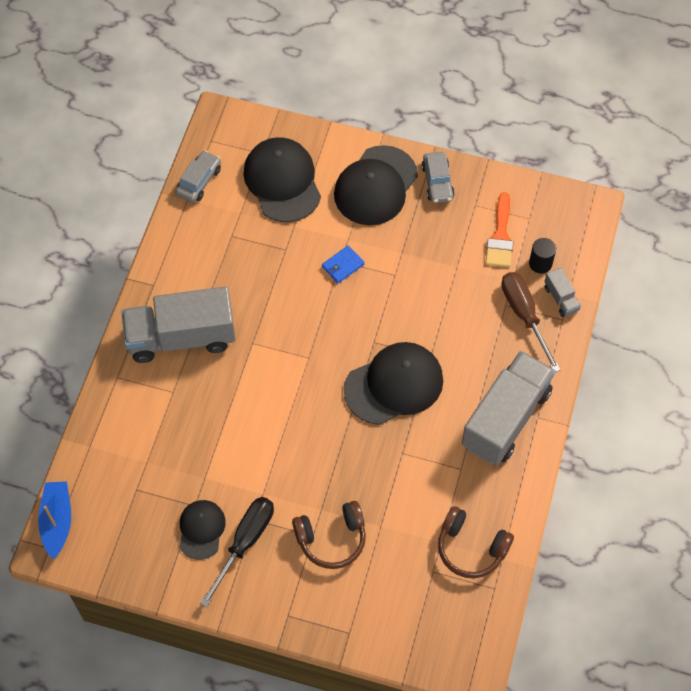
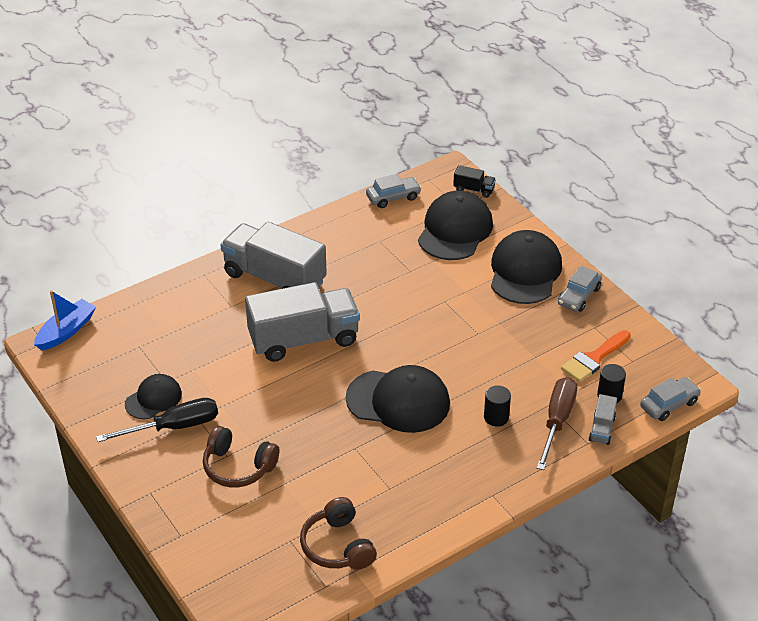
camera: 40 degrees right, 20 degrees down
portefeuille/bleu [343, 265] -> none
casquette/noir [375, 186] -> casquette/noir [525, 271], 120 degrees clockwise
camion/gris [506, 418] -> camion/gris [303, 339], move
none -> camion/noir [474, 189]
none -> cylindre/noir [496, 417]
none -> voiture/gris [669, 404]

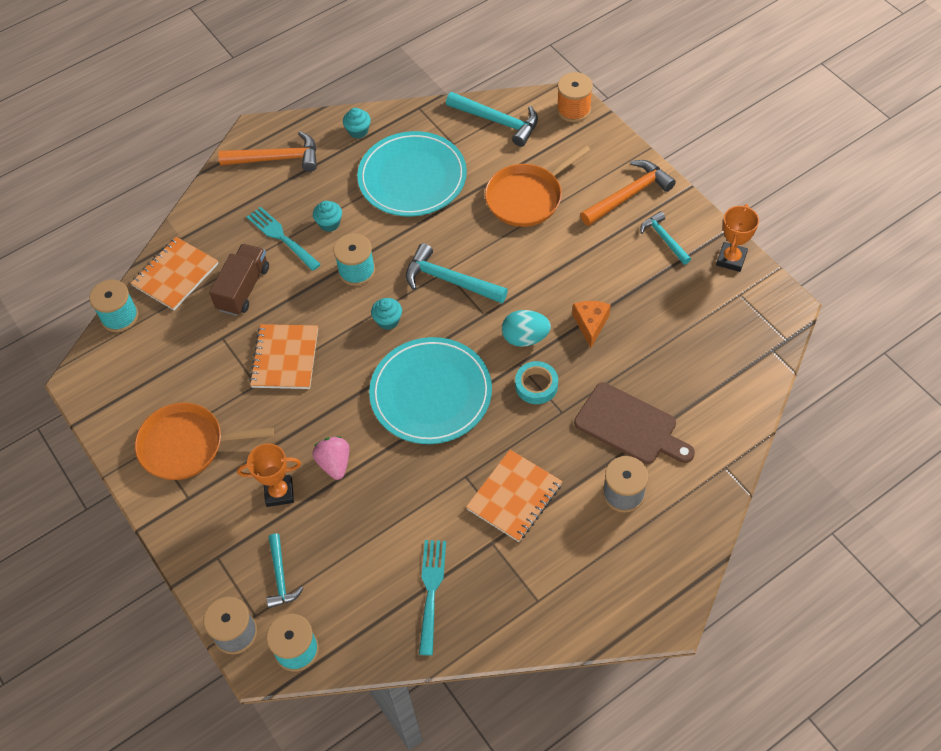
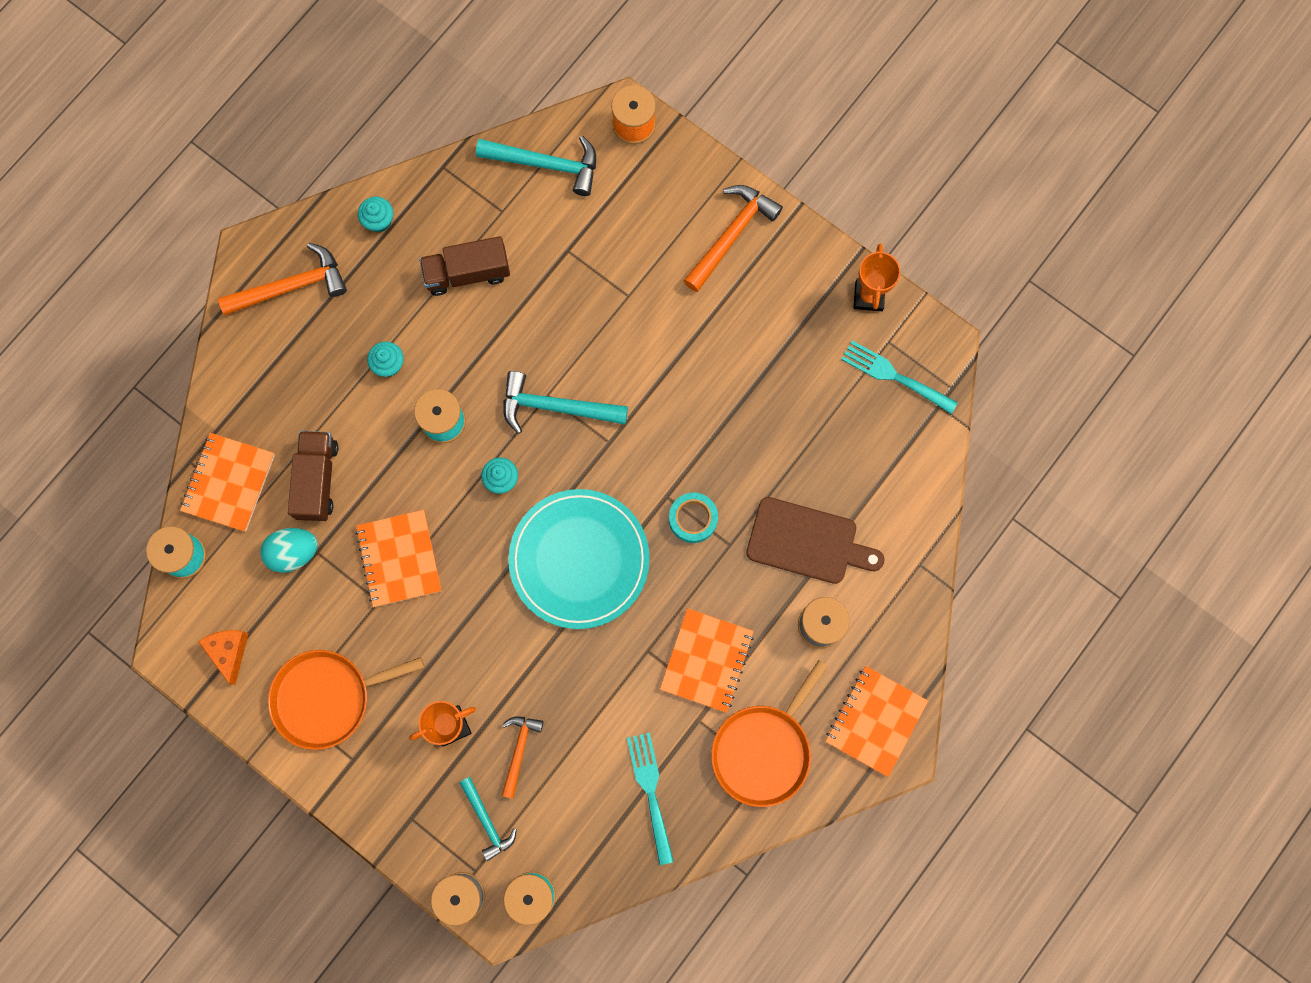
camera: 20 degrees left, 20 degrees up
fourchette/turquoise [281, 237] -> fourchette/turquoise [894, 376], move
fraise/rose [334, 463] -> none
assiette/turquoise [412, 177] -> camion/marron [467, 273]
poêle/orange [527, 197] -> poêle/orange [764, 750], move
œuf/turquoise [525, 338] -> œuf/turquoise [294, 552], move
fromage/orange [590, 324] -> fromage/orange [229, 652], move
marteau/turquoise [664, 239] -> none
none -> marteau/orange [519, 751]
none -> carnet/orange [875, 721]

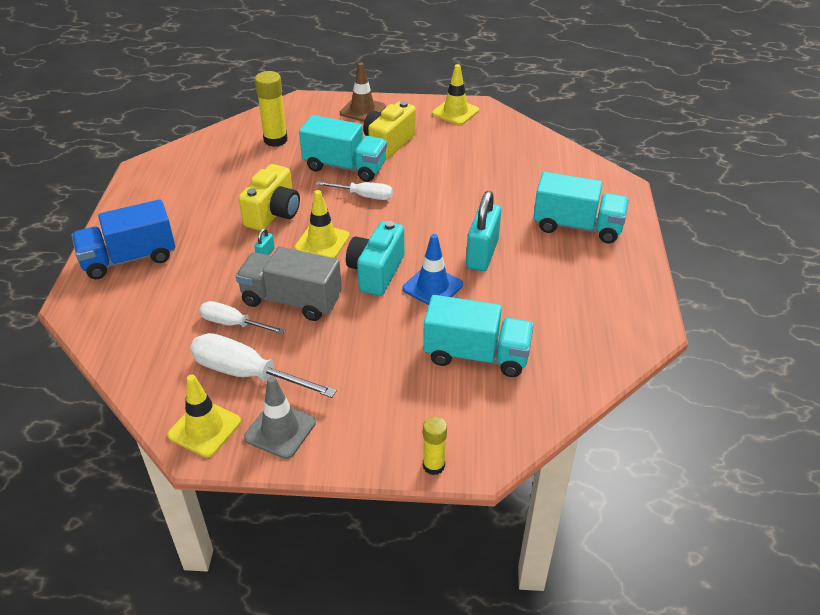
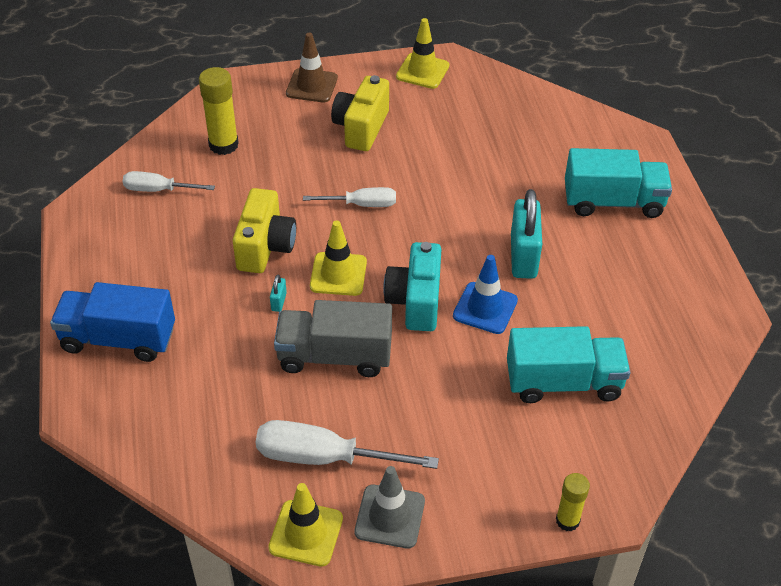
camera: 15 degrees left, 5 degrees up
camion/bleu [129, 258] -> camion/bleu [118, 339], 45 degrees clockwise
tournevis/blanc [232, 323] -> tournevis/blanc [158, 190], move
camion/turquoise [345, 167] -> none

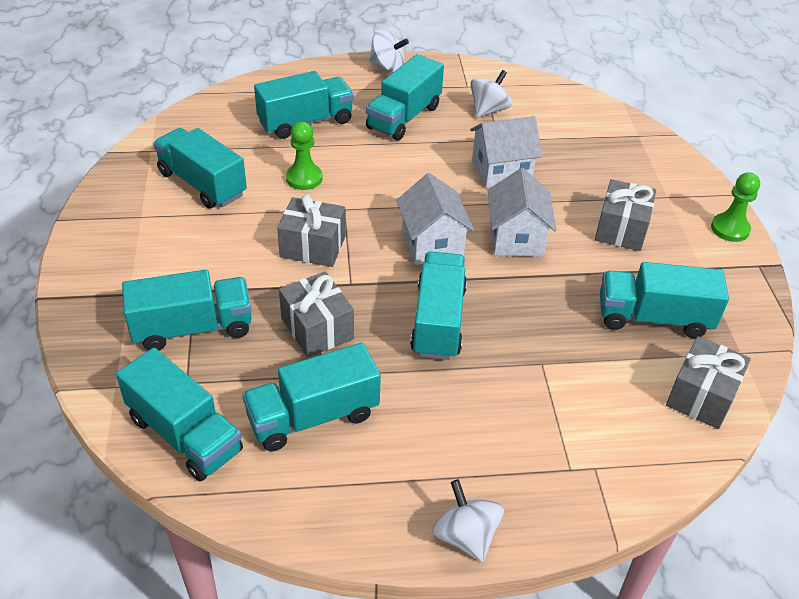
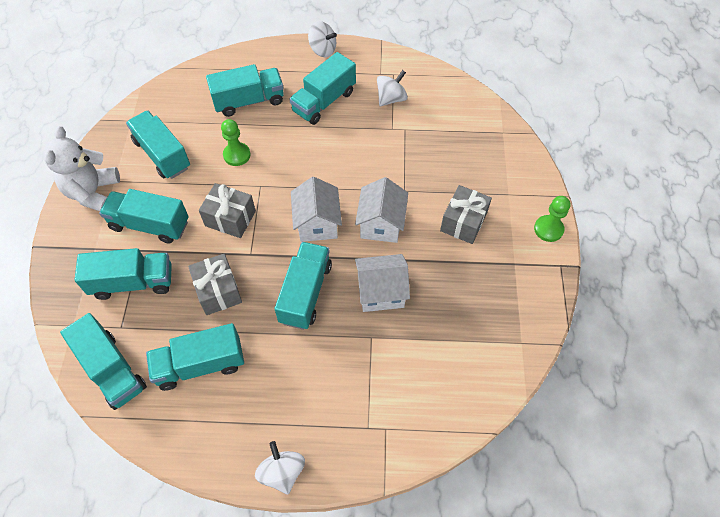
camera: 10 degrees right, 15 degrees up
maison/blanc [501, 171] -> maison/blanc [381, 292], move
camion/turquoise [653, 318] -> camion/turquoise [150, 225], move
cadeau/gris [701, 396] -> none
none -> ours en peluche/blanc [93, 193]

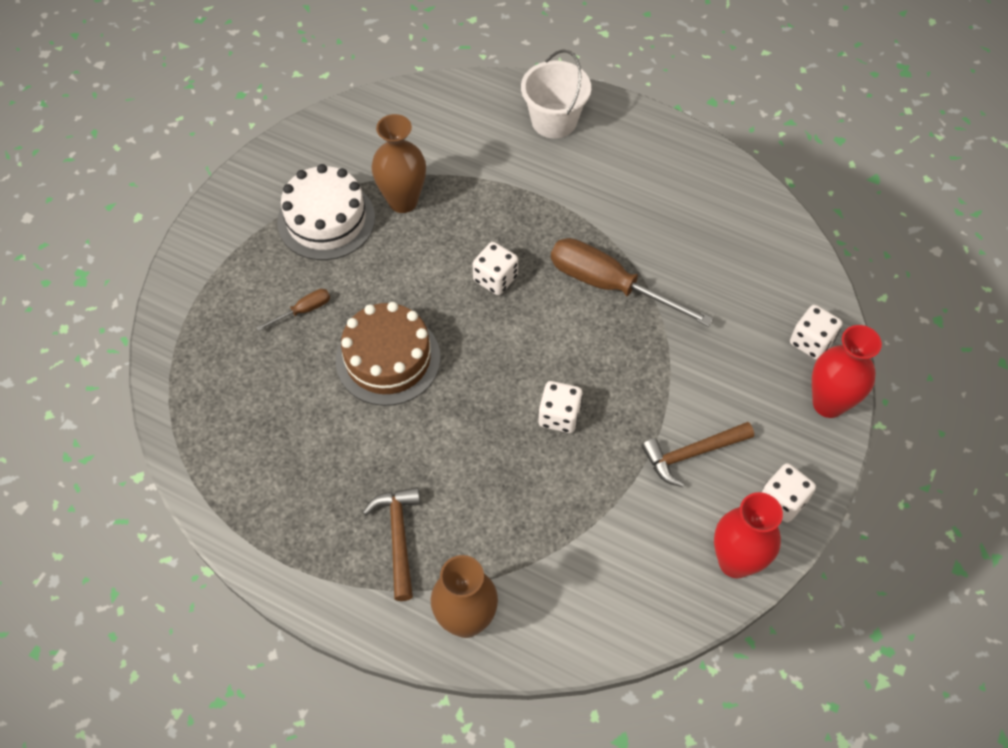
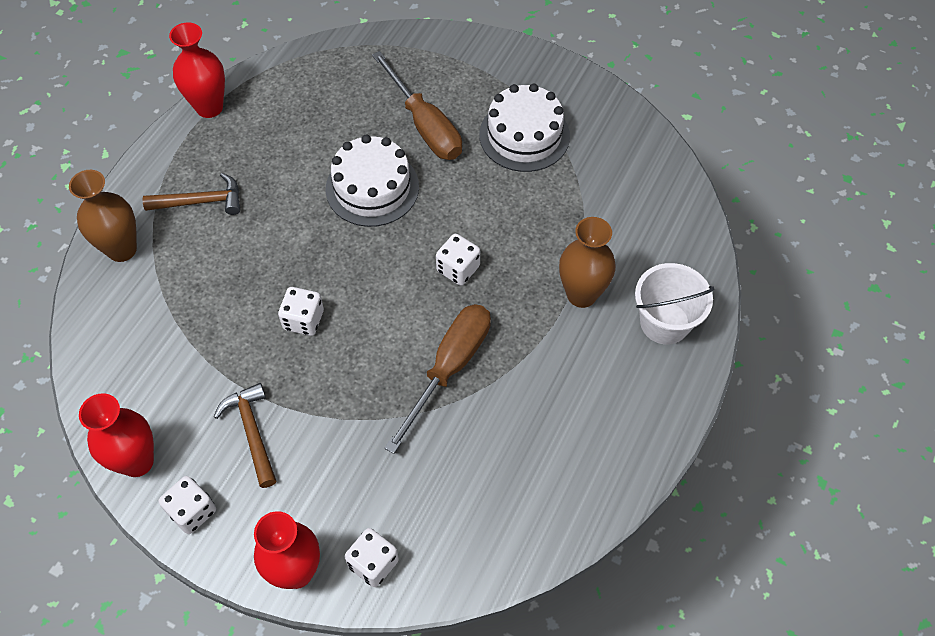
camera: 90 degrees right, 0 degrees up
tournevis/marron [303, 310] -> tournevis/marron [425, 125], x2.21
gâteau/marron [388, 359] -> gâteau/blanc [372, 188]
vase/marron [403, 201] -> vase/marron [581, 294], move
none -> vase/rouge [209, 107]

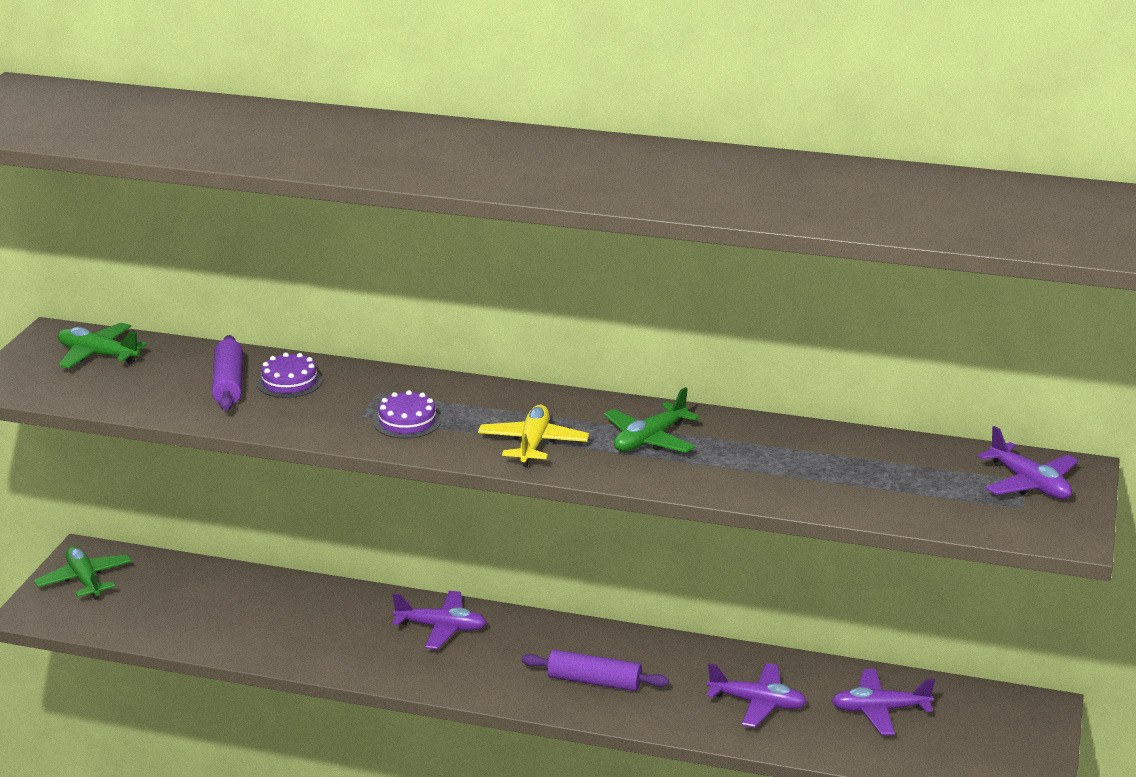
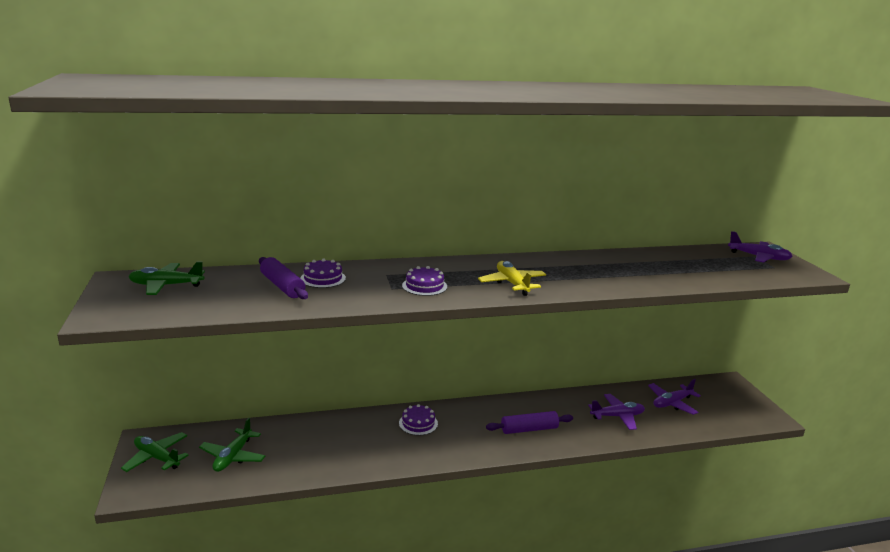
camera: 30 degrees left, 5 degrees down
avion/violet [441, 628] -> gâteau/violet [418, 423]
avion/vert [649, 439] -> avion/vert [233, 456], move

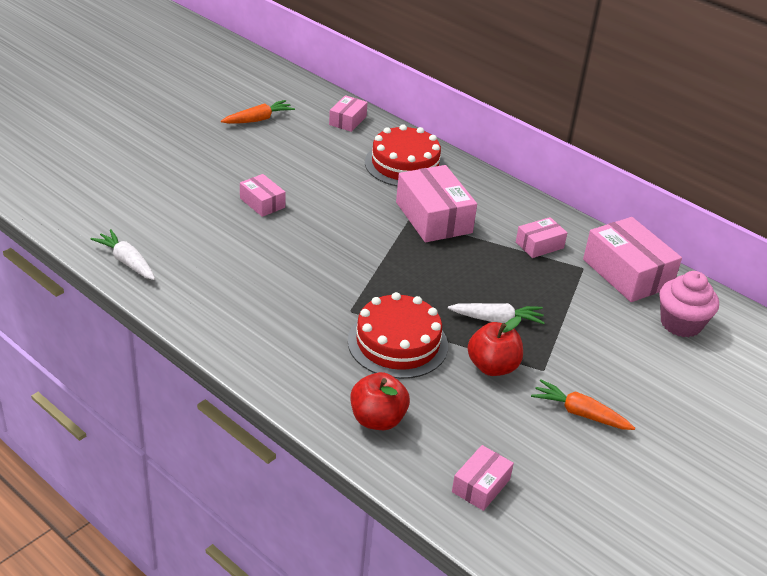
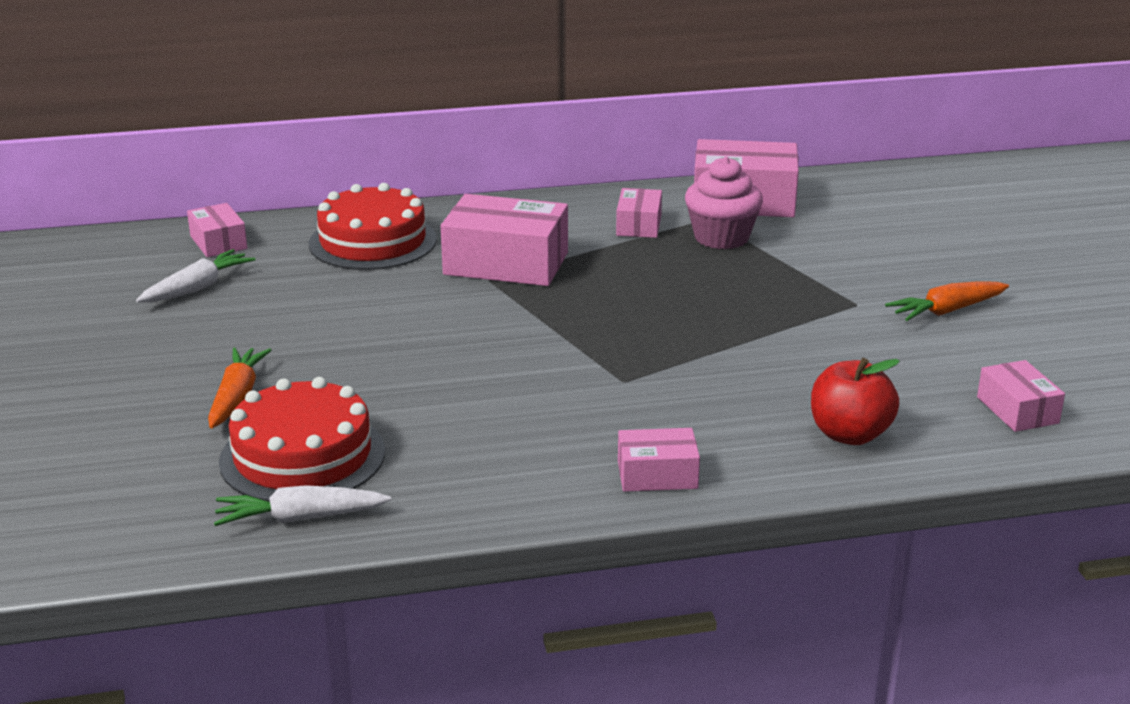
camera: 50 degrees left, 10 degrees down
carotte/orange [258, 119] -> carotte/orange [237, 397], move
boîte/rose [262, 203] -> boîte/rose [657, 475], move
gâteau/rouge [397, 343] -> gâteau/rouge [302, 456], move
carotte/blanc [497, 319] -> carotte/blanc [198, 288], move
pomme/rouge [492, 367] -> none
muffin/rose [681, 324] -> muffin/rose [721, 238], move

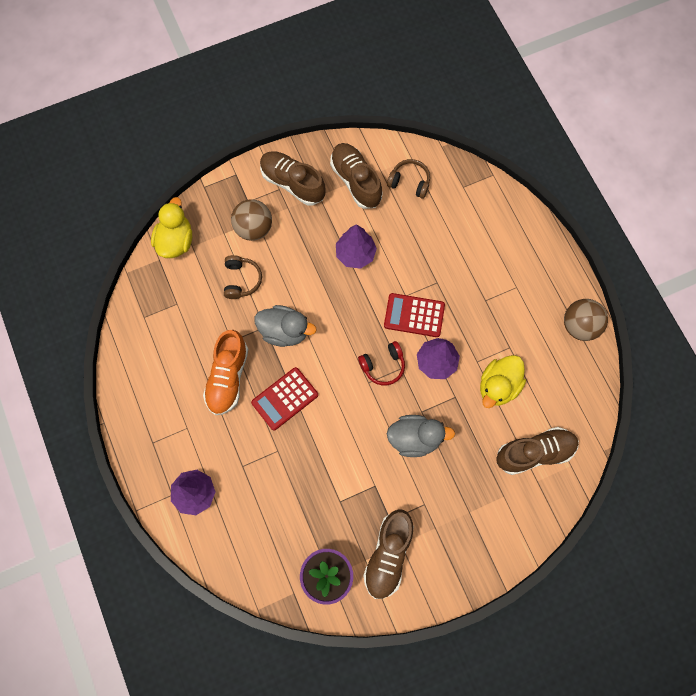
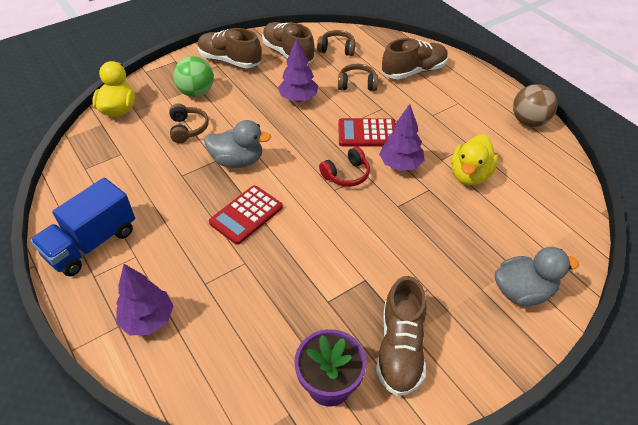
camera: 10 degrees left, 25 degrees down
chaussure/orange [228, 377] -> none
balle/marron [254, 228] -> balle/vert [196, 92]
canard/gris [415, 438] -> canard/gris [523, 292], move
chaussure/marron [534, 453] -> chaussure/marron [414, 71], move
none -> camion/bleu [92, 243]
none -> casque audio/marron [357, 84]

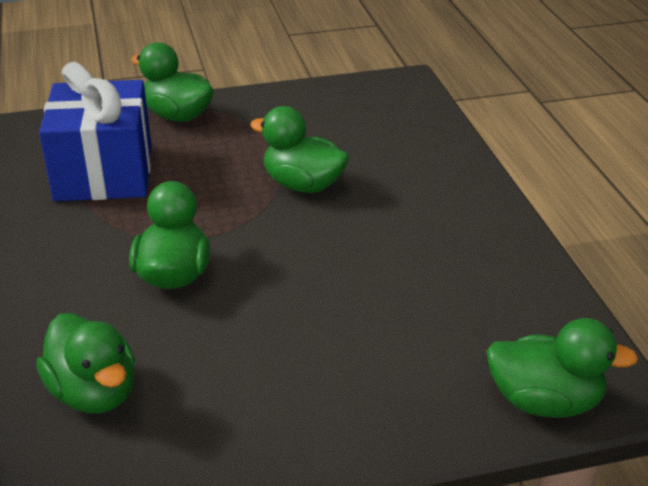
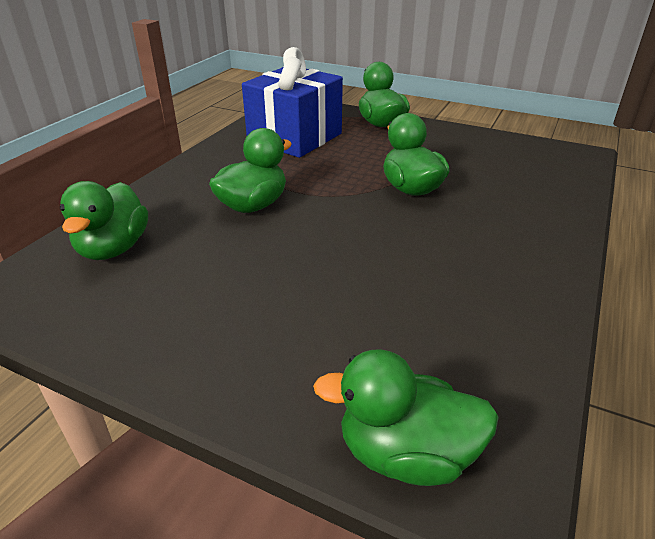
camera: 40 degrees right, 0 degrees up
canard/vert [545, 402] -> canard/vert [406, 454], 135 degrees clockwise

